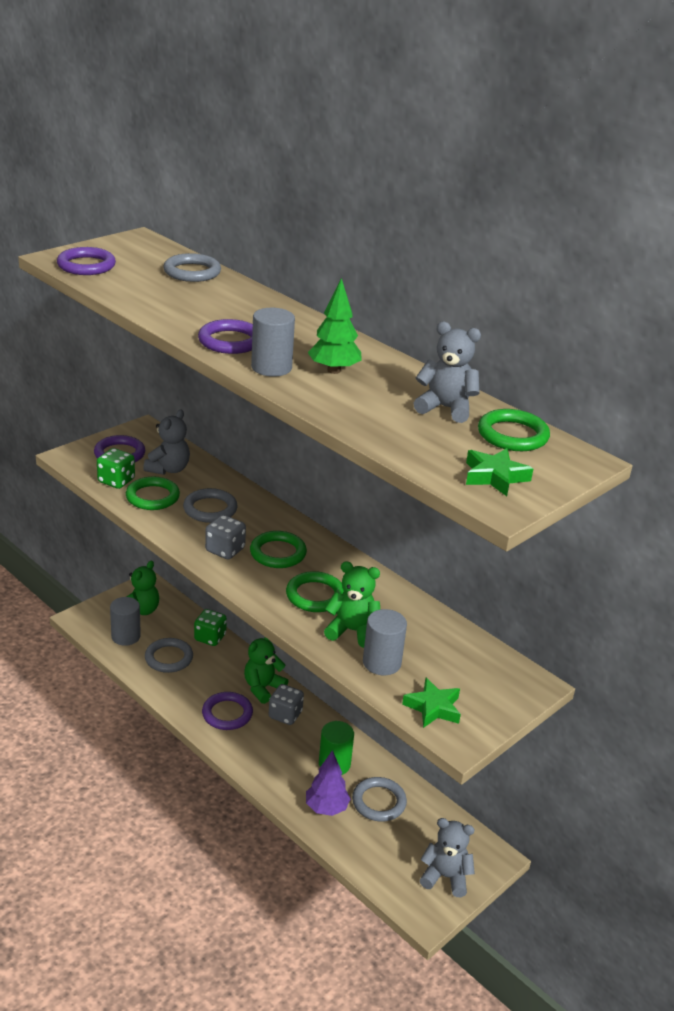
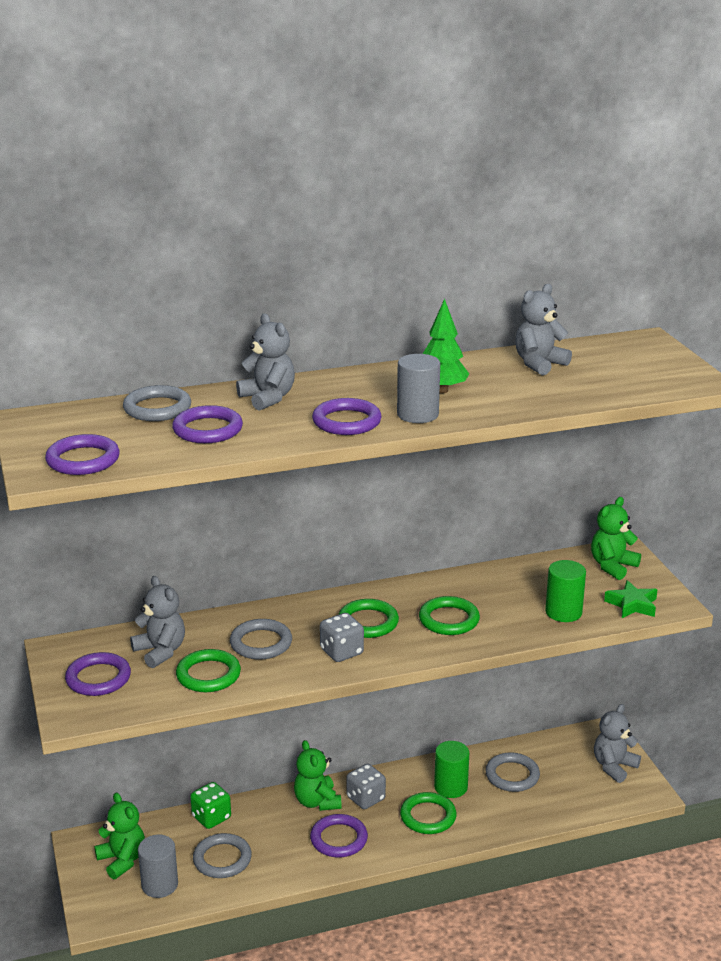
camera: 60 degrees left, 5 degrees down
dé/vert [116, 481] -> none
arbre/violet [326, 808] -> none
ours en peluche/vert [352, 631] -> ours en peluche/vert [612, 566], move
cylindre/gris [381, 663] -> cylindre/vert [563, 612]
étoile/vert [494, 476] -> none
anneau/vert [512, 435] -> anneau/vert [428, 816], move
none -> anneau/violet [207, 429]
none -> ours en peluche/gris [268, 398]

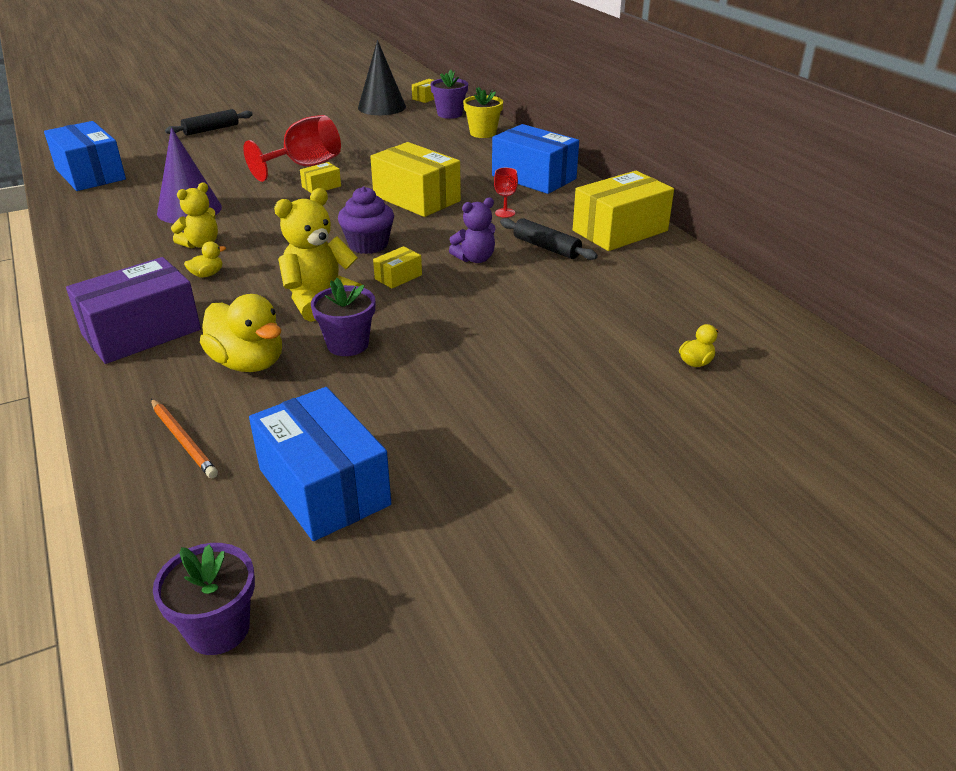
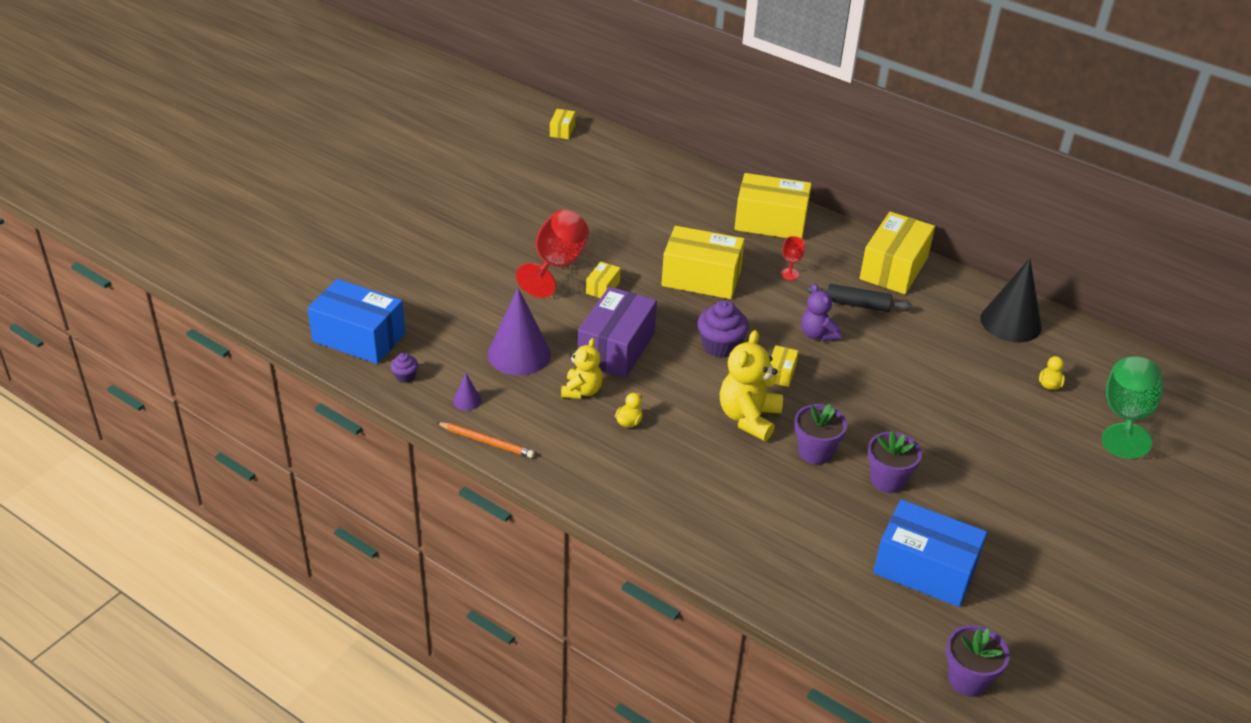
camera: 30 degrees left, 5 degrees up
boîte/violet [141, 332] -> boîte/violet [616, 348], move
crayon/orange [183, 440] -> crayon/orange [486, 441], move
rouleau à pâtisserie/noir [211, 129] -> none
canard/jaune [248, 363] -> none
cône/noir [382, 107] -> cône/noir [1010, 322], move
pot de fleurs/violet [449, 114] -> pot de fleurs/violet [887, 480], move
ours en peluche/violet [475, 259] -> ours en peluche/violet [817, 334], 120 degrees clockwise
pot de fleurs/jaune [483, 133] -> none
boîte/bleu [533, 177] -> boîte/jaune [770, 222]
none -> muffin/violet [405, 376]
none -> cône/violet [467, 400]
none -> verre à pied/vert [1125, 417]

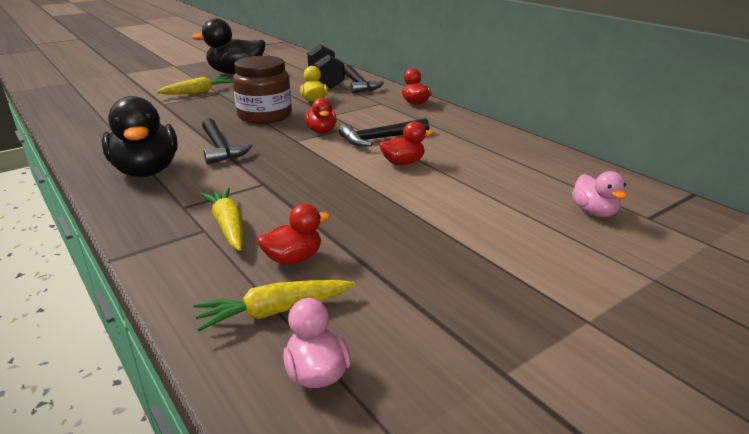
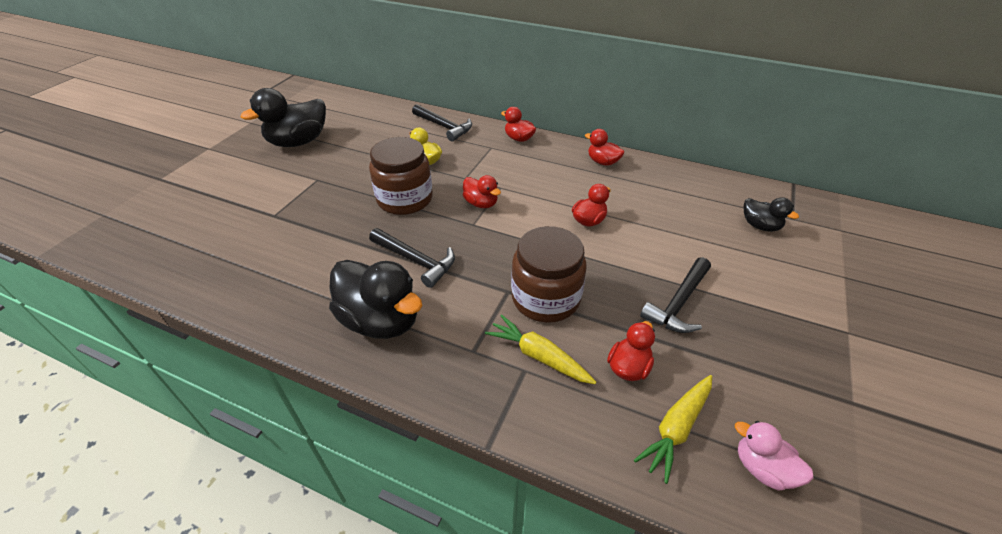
camera: 30 degrees left, 15 degrees up
carotte/jaune [198, 92] -> none
haltère/noir [326, 81] -> none
marteau/noir [380, 139] -> marteau/noir [678, 303], move
canard/rose [594, 212] -> canard/noir [760, 226]
none -> bocal/marron [545, 298]
none -> canard/rouge [602, 162]

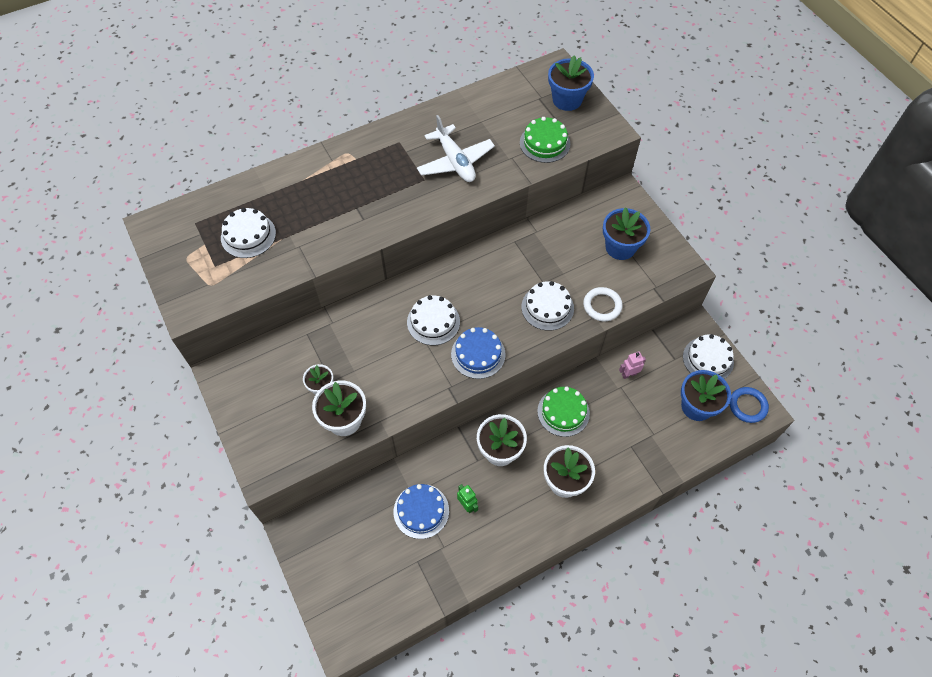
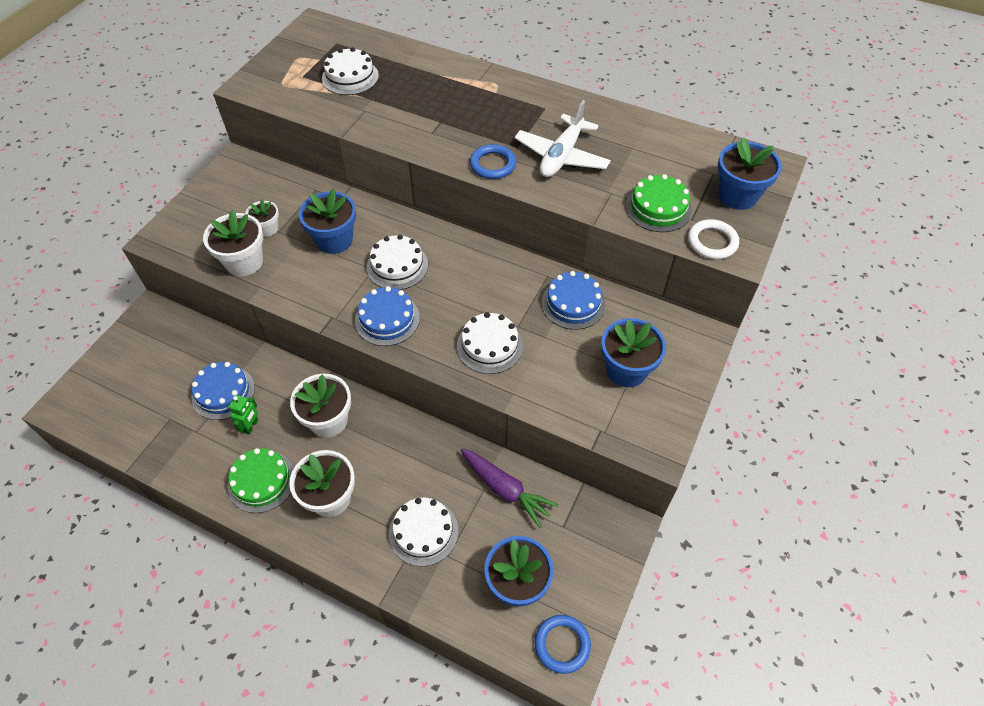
camera: 55 degrees right, 5 degrees down
gâteau/vert [563, 412] -> gâteau/vert [261, 481], move
anneau/blanc [602, 306] -> anneau/blanc [712, 242], move
robot/rose [629, 374] -> carotte/violet [505, 489]
gâteau/blanc [708, 359] -> gâteau/blanc [423, 532], move
none -> pot de fleurs/bleu [334, 240]
none -> anneau/bleu [492, 164]
none -> gâteau/bleu [573, 303]

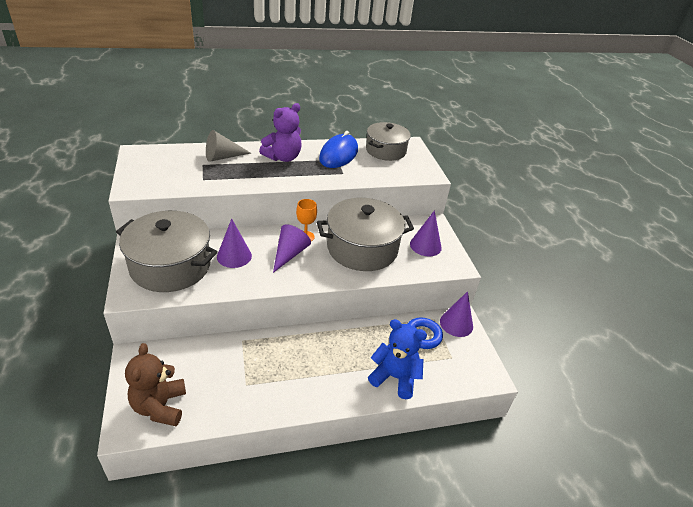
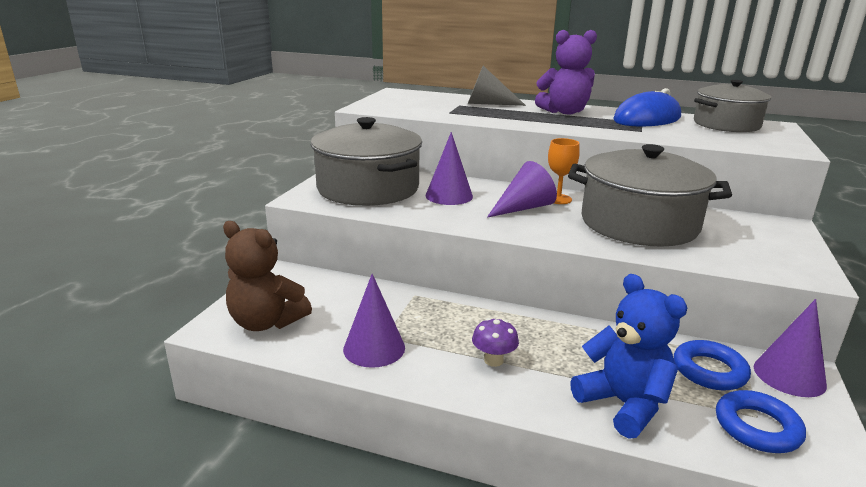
camera: 35 degrees right, 15 degrees down
ours en peluche/marron [160, 406] -> ours en peluche/marron [266, 322], 90 degrees counterclockwise
cône/violet [425, 245] -> cône/violet [374, 348], move
none -> champignon/violet [493, 360]
none -> anneau/bleu [757, 427]

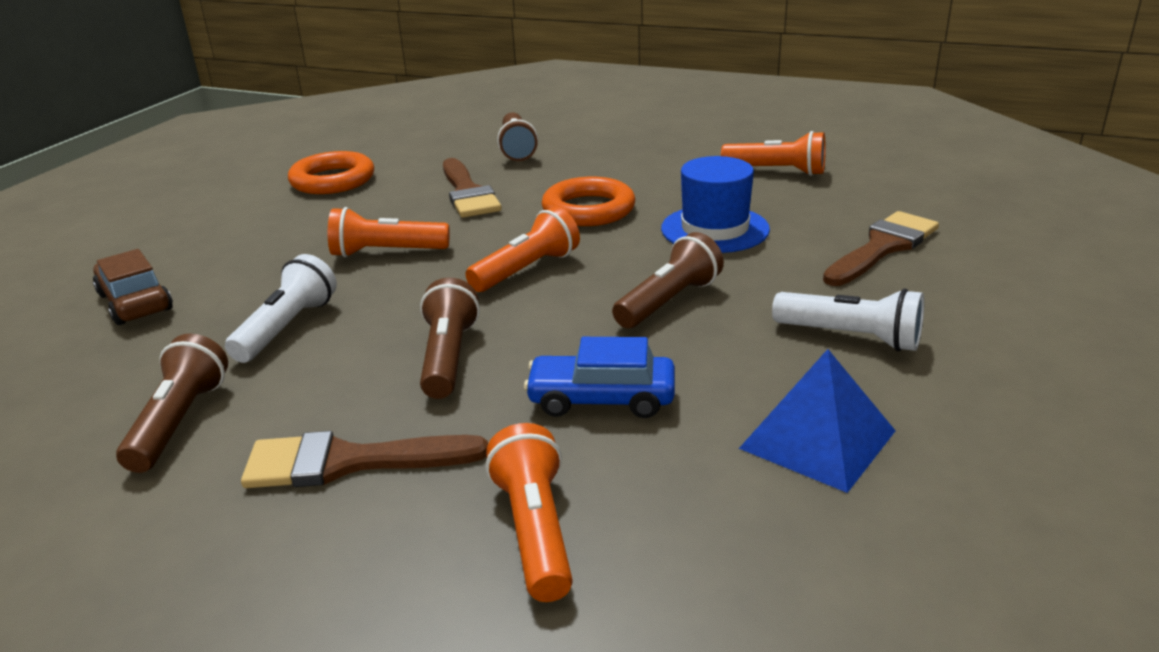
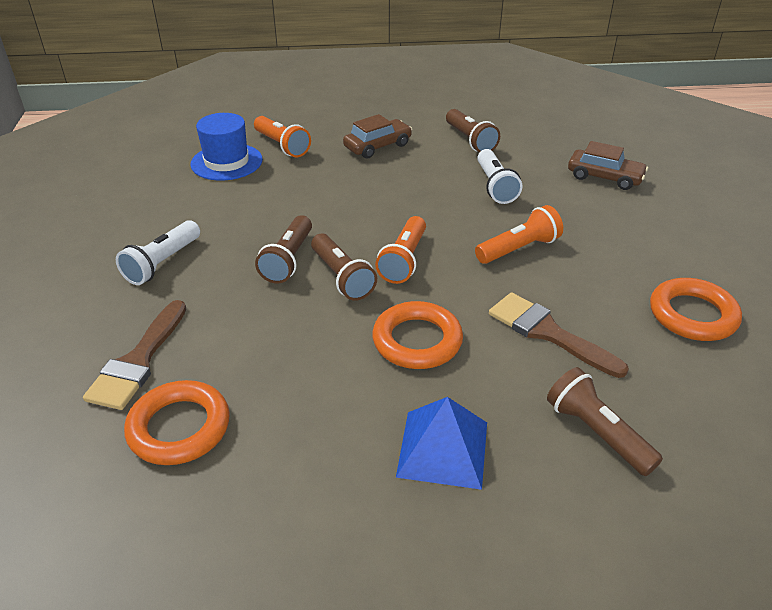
camera: 150 degrees right, 10 degrees up
pinceau/marron [349, 462] -> voiture/marron [377, 146]
lampe de poche/marron [448, 357] -> lampe de poche/marron [342, 277], move
voiture/bleu [601, 399] -> none
chapeau/bleu [715, 229] -> chapeau/bleu [226, 162], move
lampe de poche/orange [777, 171] -> none
pyramide/bleu [817, 439] -> pyramide/bleu [442, 448], move
lampe de poche/blanc [851, 337] -> lampe de poche/blanc [162, 263], 60 degrees counterclockwise
none -> anneau/orange [179, 427]

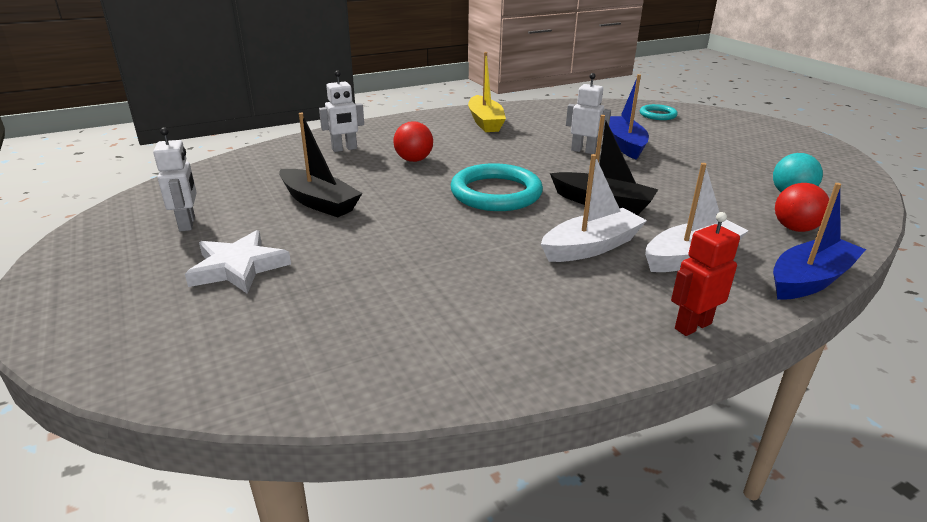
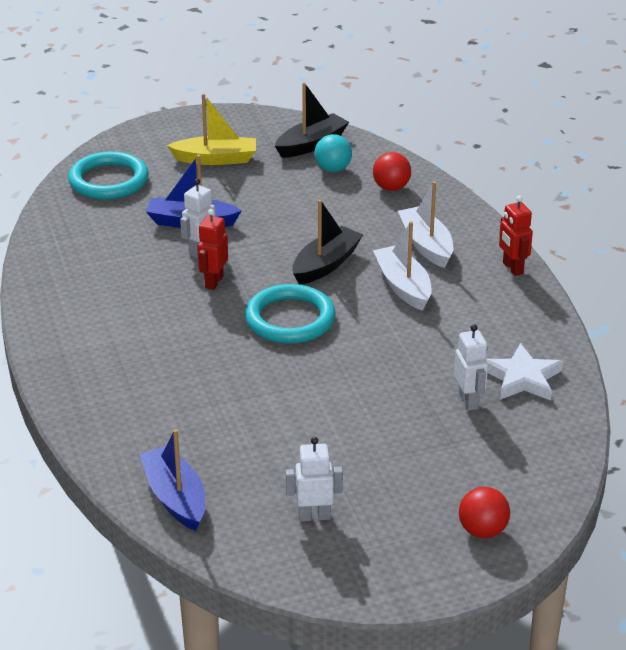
camera: 80 degrees left, 5 degrees up
étoile/blanc [238, 267] -> étoile/blanc [522, 378], move
bateau/noir [319, 202] -> bateau/noir [311, 144], move
robot/blanc [344, 149] -> robot/blanc [469, 401], move
balle/rouge [413, 160] -> balle/rouge [482, 531], move
bateau/jaune [485, 122] -> bateau/jaune [216, 159], move
anneau/turquoise [657, 115] -> anneau/turquoise [108, 181], x1.85
bateau/bleu [810, 280] -> bateau/bleu [175, 498], move
none -> robot/rouge [213, 282]

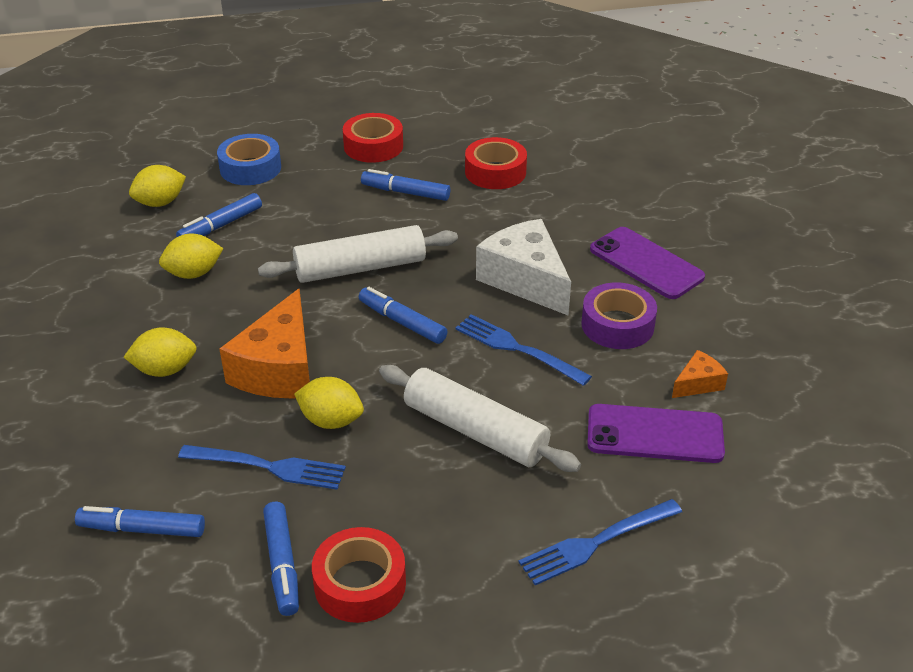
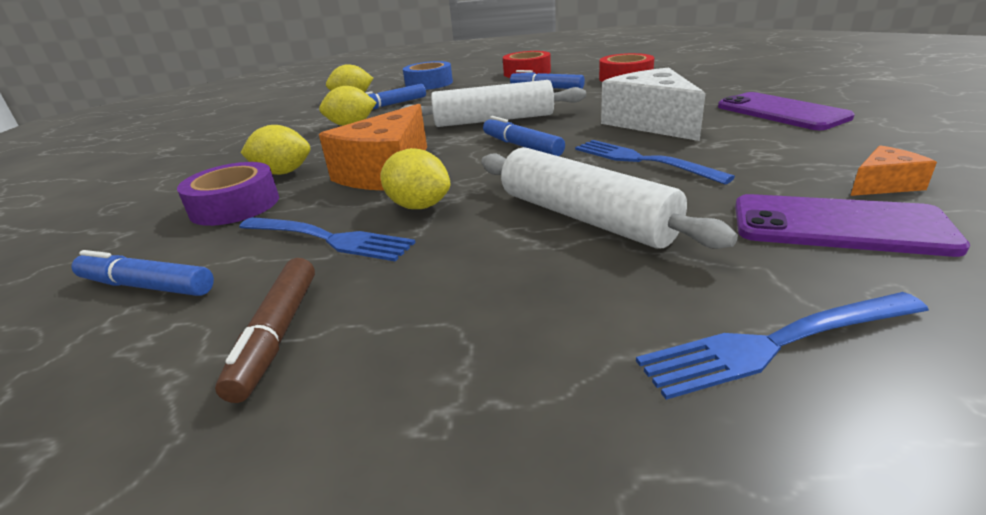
camera: 15 degrees right, 10 degrees down
feutre/bleu [282, 564] -> feutre/marron [278, 334]
ruban adhésif/rouge [360, 584] -> none
ruban adhésif/violet [617, 325] -> ruban adhésif/violet [235, 205], move

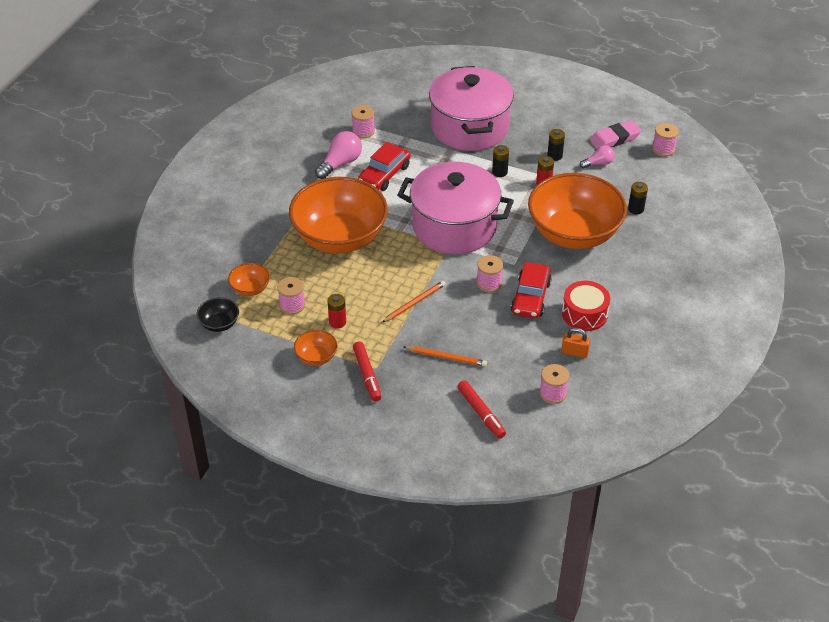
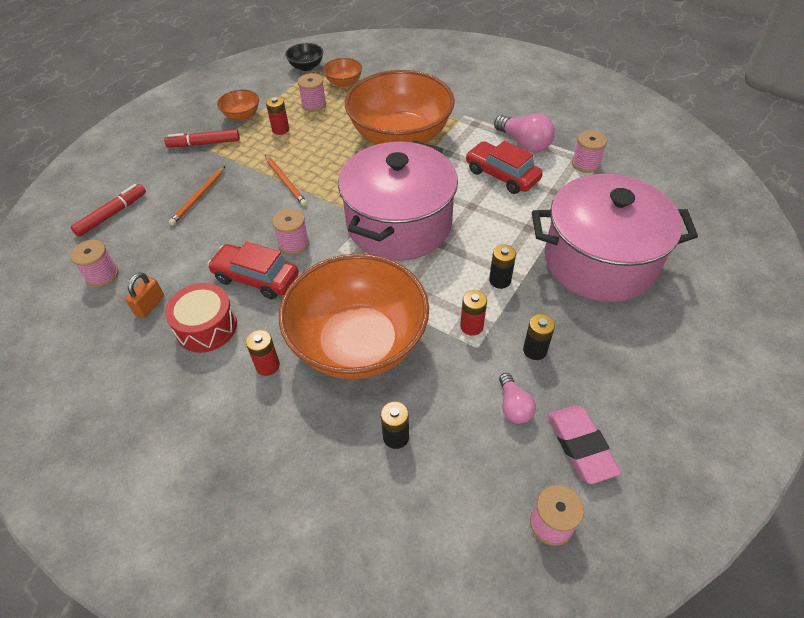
camera: 100 degrees right, 5 degrees up
feutre/rouge [481, 413] -> feutre/rouge [112, 214], 150 degrees clockwise
none -> pile/rouge [267, 365]

